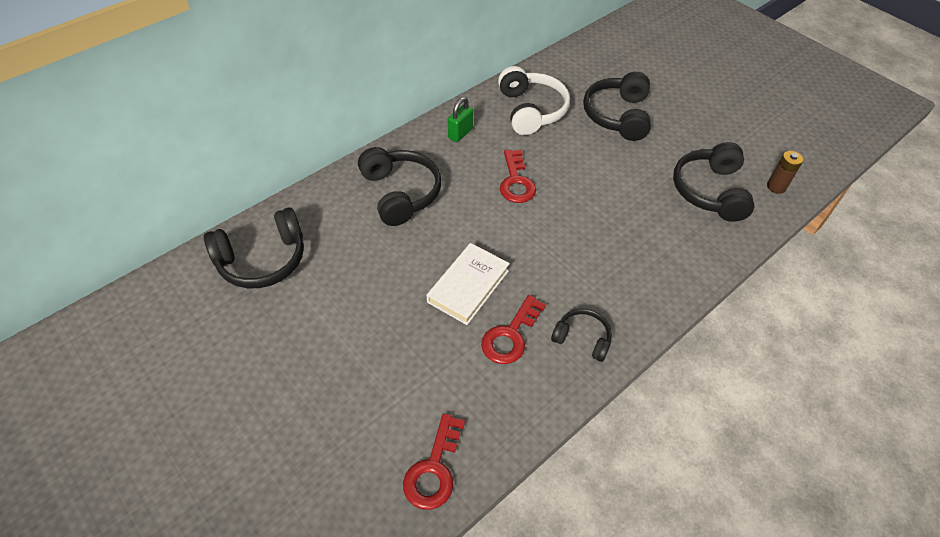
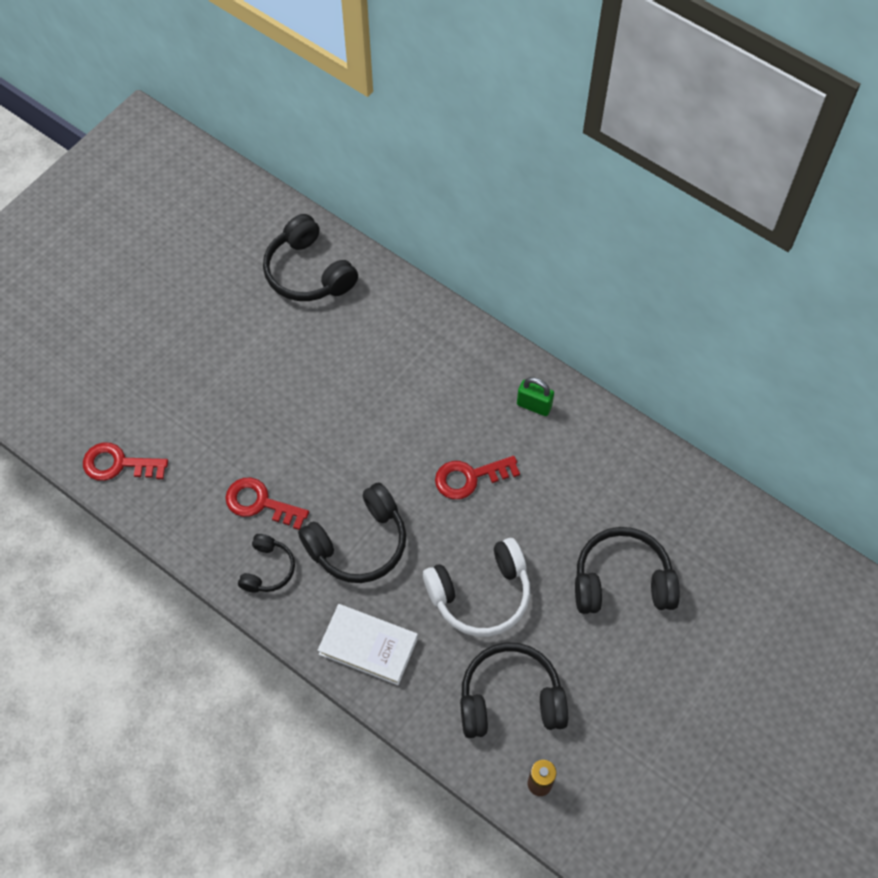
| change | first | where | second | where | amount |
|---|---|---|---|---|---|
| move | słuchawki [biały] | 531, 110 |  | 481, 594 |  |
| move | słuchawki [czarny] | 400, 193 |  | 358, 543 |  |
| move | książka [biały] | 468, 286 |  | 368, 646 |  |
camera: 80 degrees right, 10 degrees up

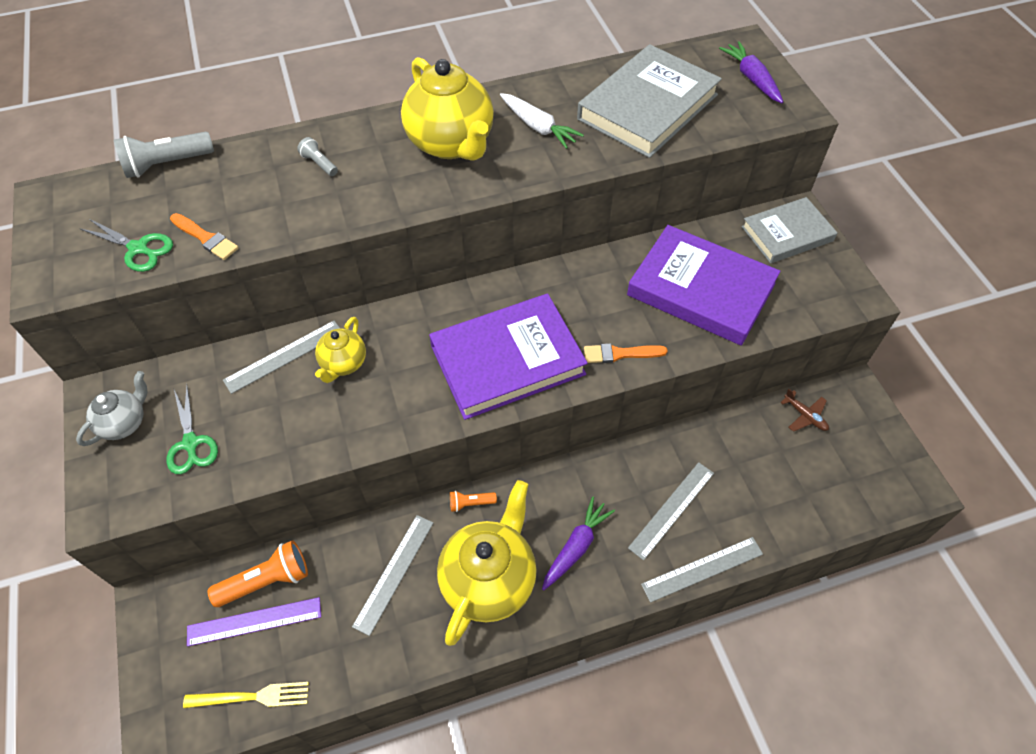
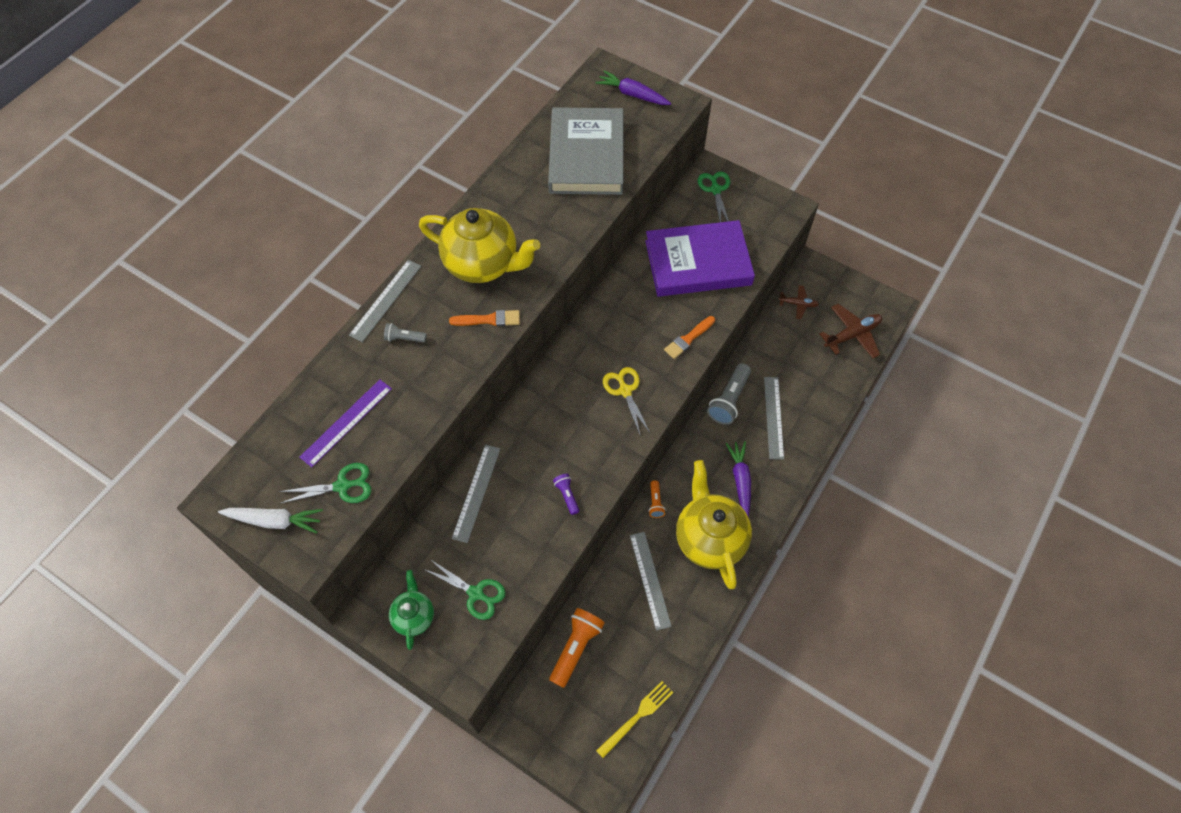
| change | first | where | second | where | amount |
|---|---|---|---|---|---|
| move | marchewka [biały] | 538, 127 |  | 274, 521 |  |
| move | latarka [szary] | 167, 164 |  | 729, 400 |  |
| replace | książka [szary] | 787, 234 | nożyczki [zielony] | 715, 190 |  |
| move | pędzel [pomarańczowy] | 206, 238 |  | 489, 320 |  |
| replace | książka [fioletowy] | 507, 360 | nożyczki [żółty] | 625, 391 |  |
| delete | imbryk [żółty] | 343, 364 |  |  |  |
| recolor | imbryk [szary] | 125, 423 | imbryk [zielony] | 414, 616 |  |
| rotate | latarka [pomarańczowy] | 471, 503 |  | 655, 502 | 45 degrees counterclockwise |
| move | linijka [szary] | 702, 569 |  | 385, 300 |  |
| move | linijka [fioletowy] | 254, 621 |  | 346, 422 |  |
| insert |  |  | samolot [brązowy] | 852, 335 |  |
| insert |  |  | latarka [fioletowy] | 567, 495 |  |
camera: 40 degrees left, 5 degrees up

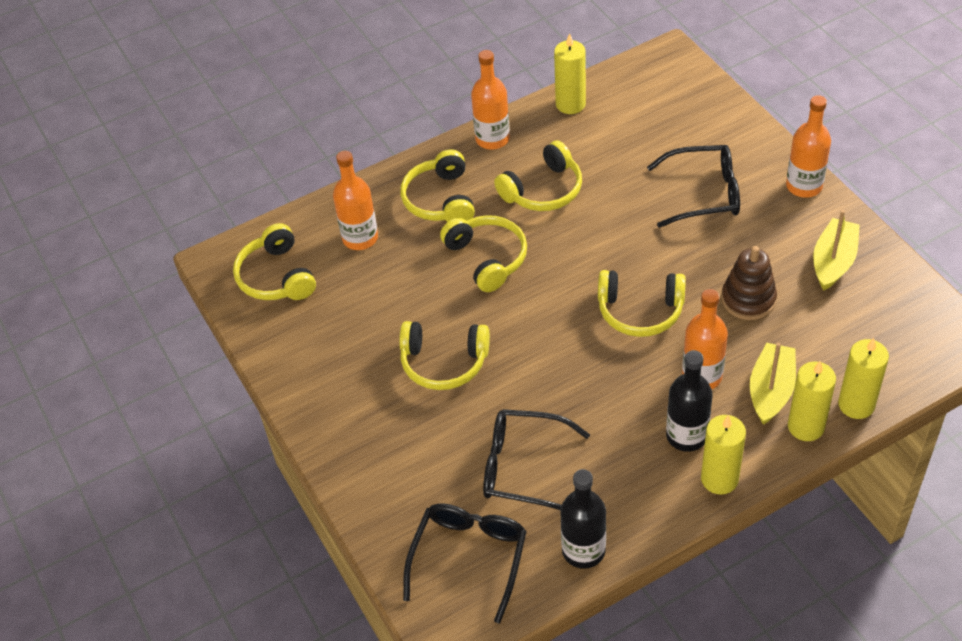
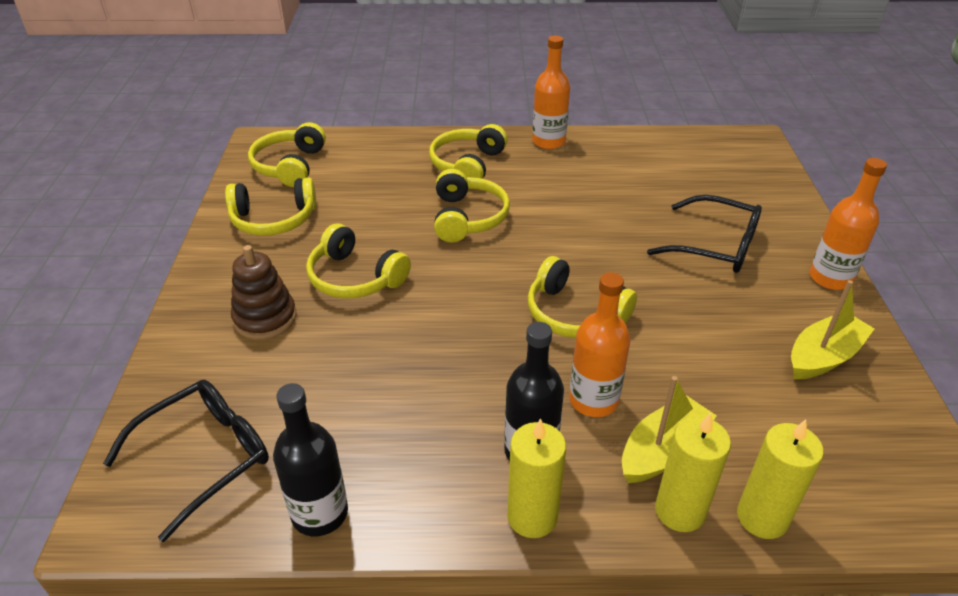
| change | first | where | second | where | amount |
|---|---|---|---|---|---|
| delete | świeca [żółty] | 570, 104 |  |  |  |
| move | słuchawki [żółty] | 543, 190 |  | 273, 219 |  |
| delete | butelka [pomarańczowy] | 360, 238 |  |  |  |
| move | zabawka nakładanka [brązowy] | 748, 299 |  | 265, 318 |  |
| delete | okulary [czarny] | 524, 468 |  |  |  |
camera: 25 degrees right, 10 degrees down

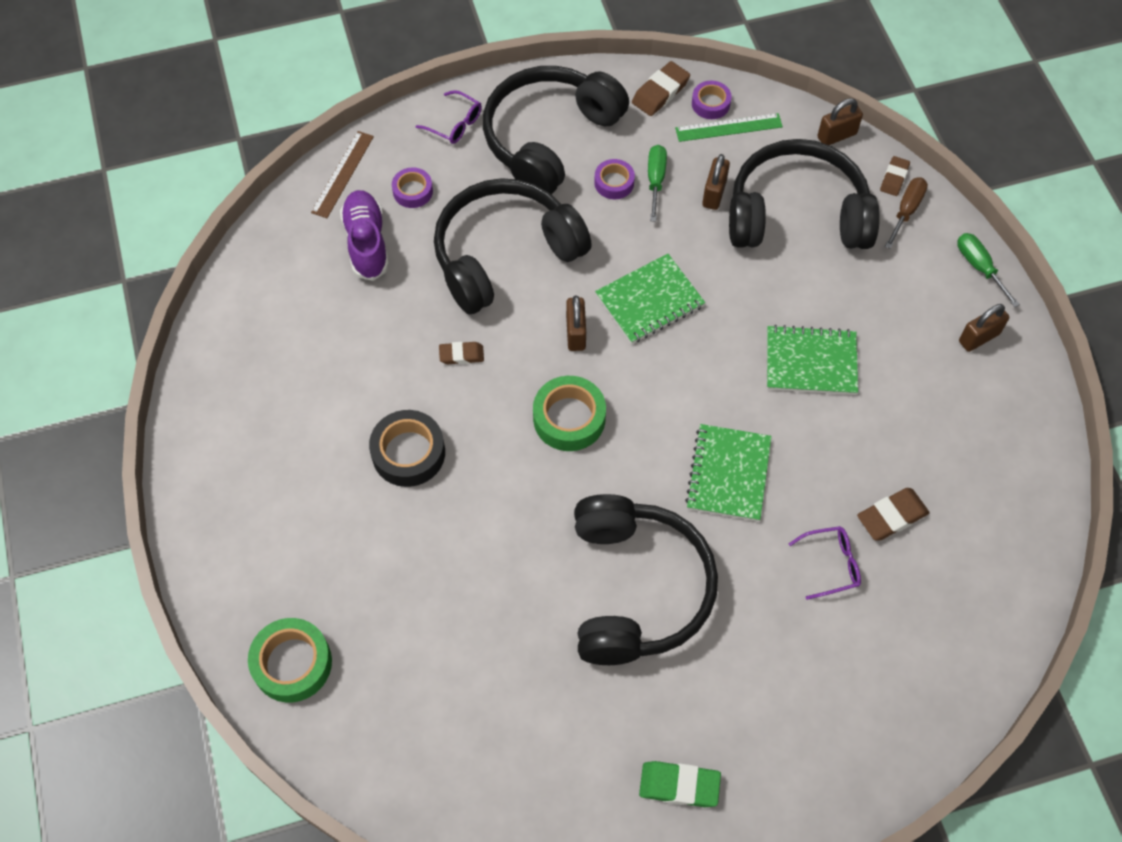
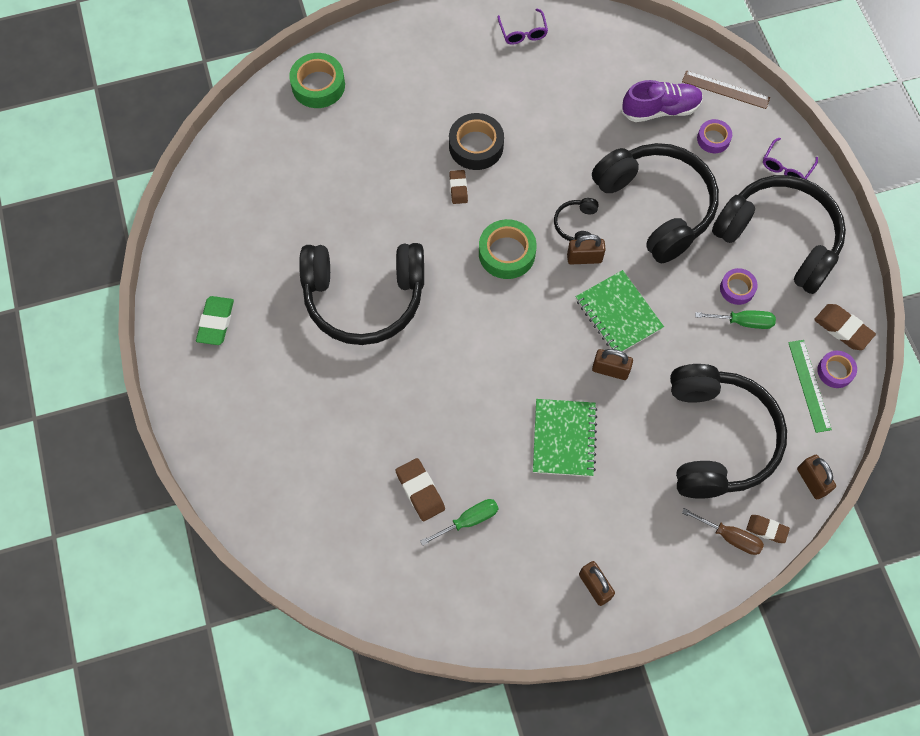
| change | first | where | second | where | amount |
|---|---|---|---|---|---|
| move | kłódka [brązowy] | 714, 193 |  | 610, 370 |  |
| move | śrubokręt [zielony] | 979, 267 |  | 468, 520 |  |
| move | gumka do mazania [brązowy] | 461, 355 |  | 458, 188 |  |
| delete | zeszyt [zielony] | 728, 474 |  |  |  |
| move | okulary [fioletowy] | 830, 564 |  | 523, 32 |  |
| insert |  |  | słuchawki [czarny] | 576, 225 |  |
camera: 90 degrees right, 5 degrees up

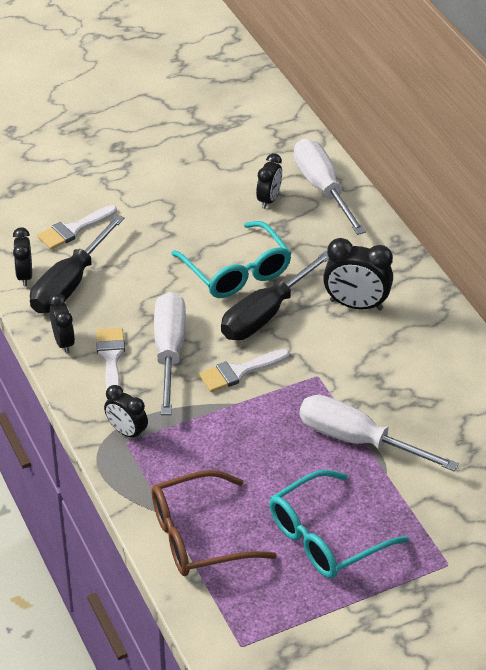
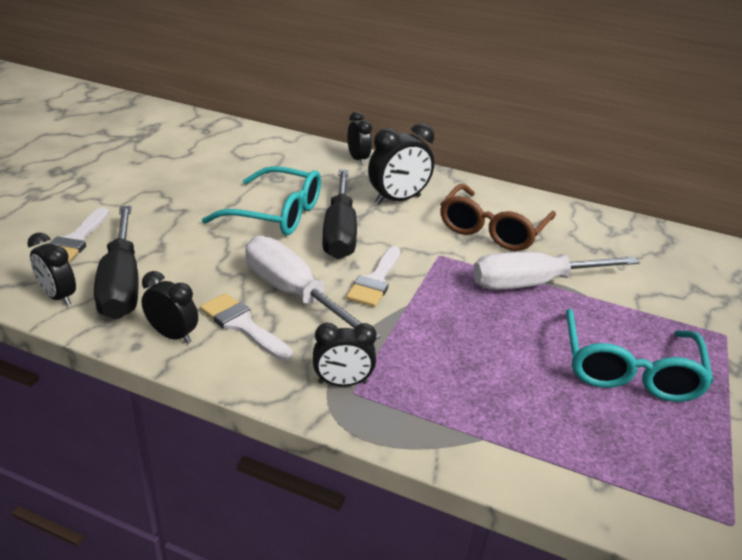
| change | first | where | second | where | amount |
|---|---|---|---|---|---|
| delete | śrubokręt [biały] | 322, 188 |  |  |  |
| move | budzik [czarny] | 269, 200 |  | 358, 159 |  |
| move | okulary [brązowy] | 198, 536 |  | 492, 229 |  |
camera: 45 degrees left, 10 degrees down

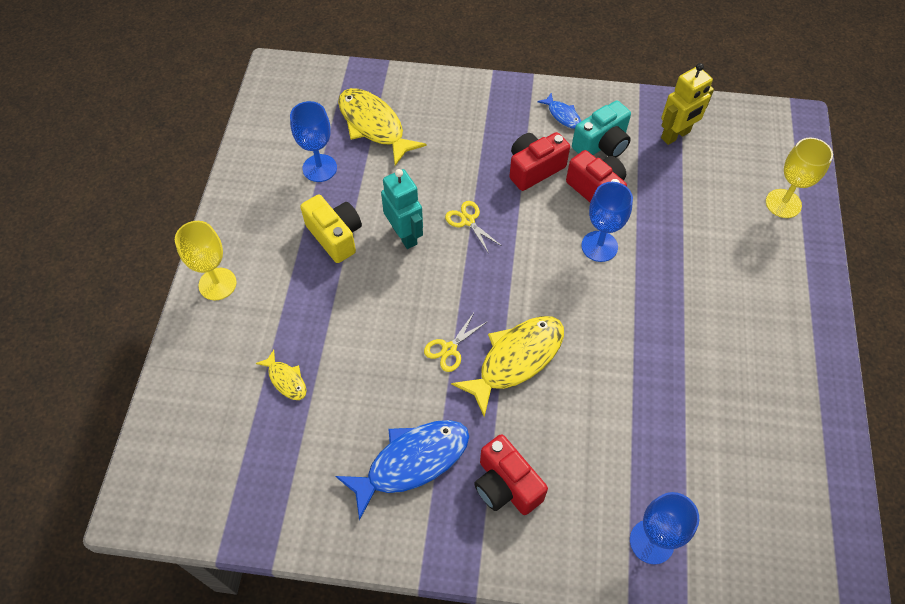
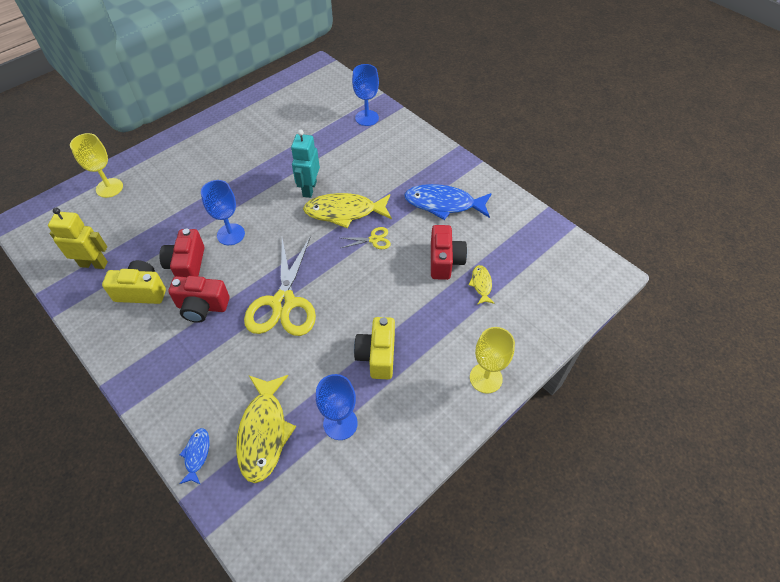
| change | first | where | second | where | amount |
|---|---|---|---|---|---|
| move | ryba [niebieski] | 562, 115 |  | 197, 454 |  |
| recolor | aparat fotograficzny [turkusowy] | 602, 145 | aparat fotograficzny [żółty] | 141, 291 |  |
| move | robot [turkusowy] | 405, 235 |  | 309, 189 |  |
| resize | nożyczki [żółty] | 468, 221 |  | 283, 303 | x2.27 |
| move | aparat fotograficzny [czerwony] | 506, 485 |  | 445, 261 |  |
camera: 140 degrees left, 5 degrees down

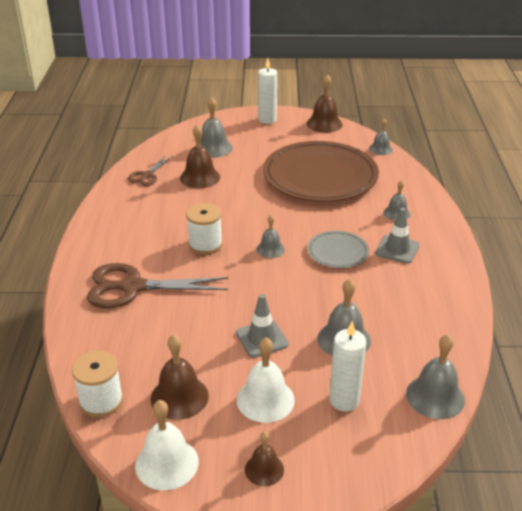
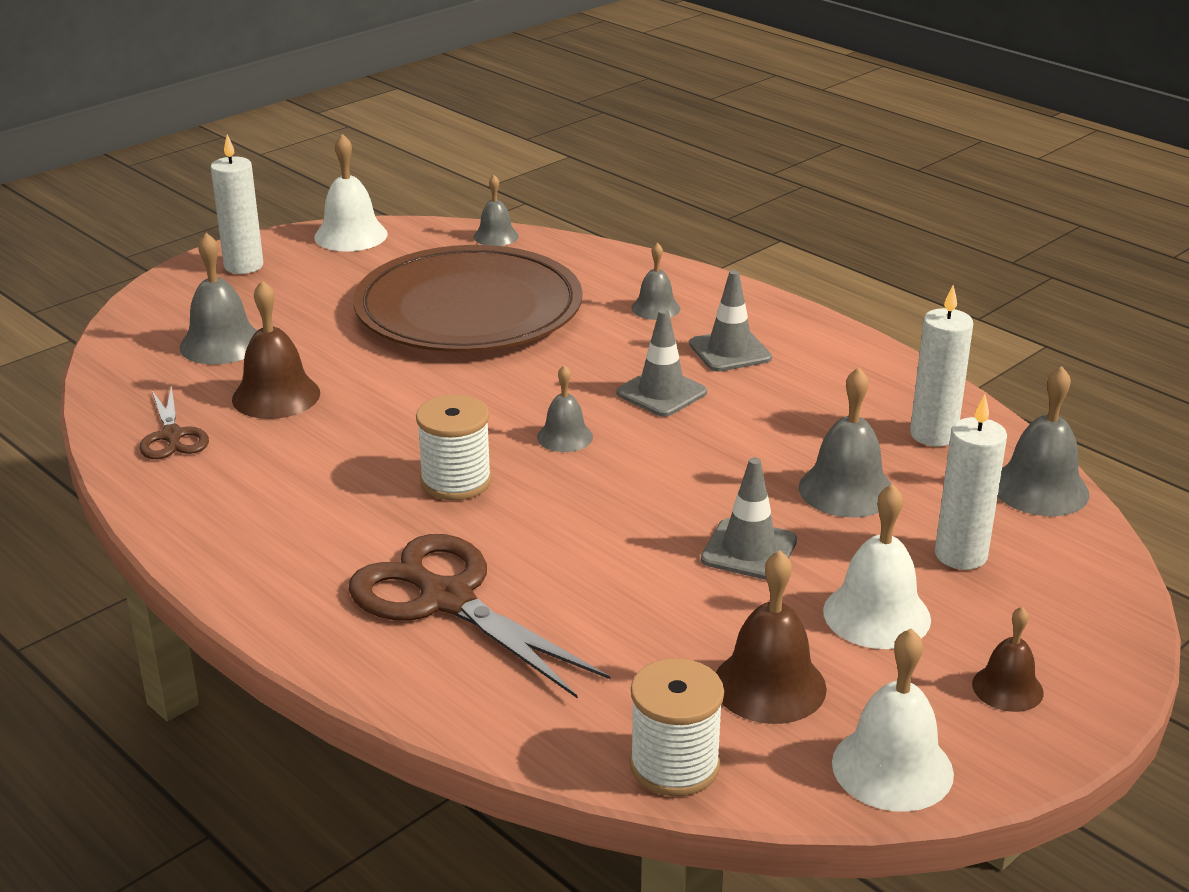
| change | first | where | second | where | amount |
|---|---|---|---|---|---|
| recolor | dzwonek [brązowy] | 324, 124 | dzwonek [biały] | 351, 235 |  |
| replace | talerz [szary] | 337, 252 | pachołek [szary] | 661, 393 |  |
| rotate | nożyczki [brązowy] | 132, 287 |  | 446, 599 | 90 degrees clockwise |
| insert |  |  | świeca [biały] | 933, 435 |  |
camera: 45 degrees left, 5 degrees down

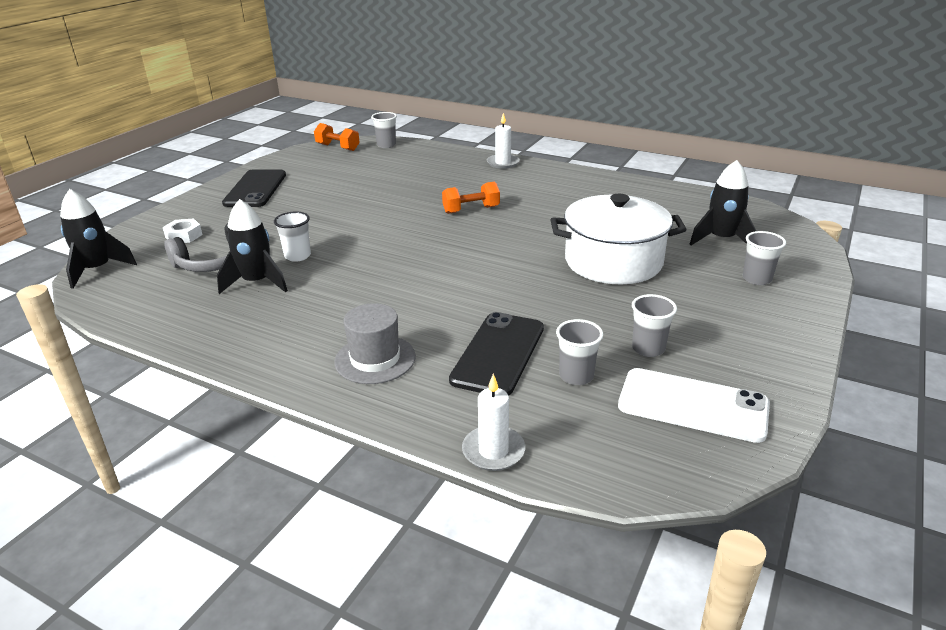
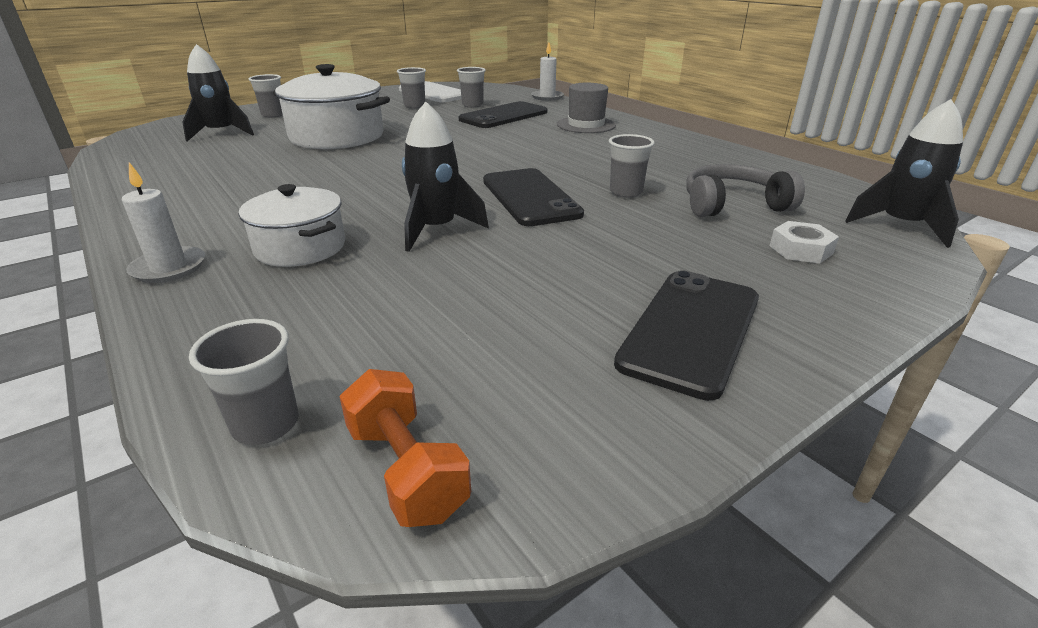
| change | first | where | second | where | amount |
|---|---|---|---|---|---|
| delete | hantel [pomarańczowy] | 471, 210 |  |  |  |
| move | rakieta [czarny] | 257, 282 |  | 436, 229 |  |
| recolor | szklanka [biały] | 297, 256 | szklanka [szary] | 626, 192 |  |
| insert |  |  | telefon [czarny] | 530, 197 |  |
| insert |  |  | garnek [biały] | 300, 247 |  |
camera: 155 degrees left, 0 degrees up

